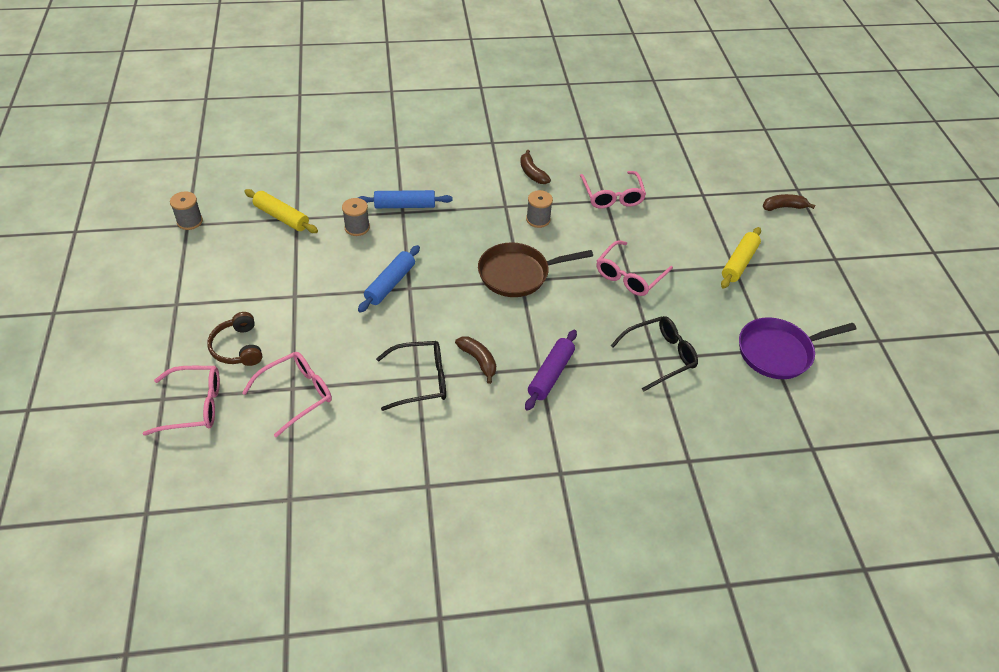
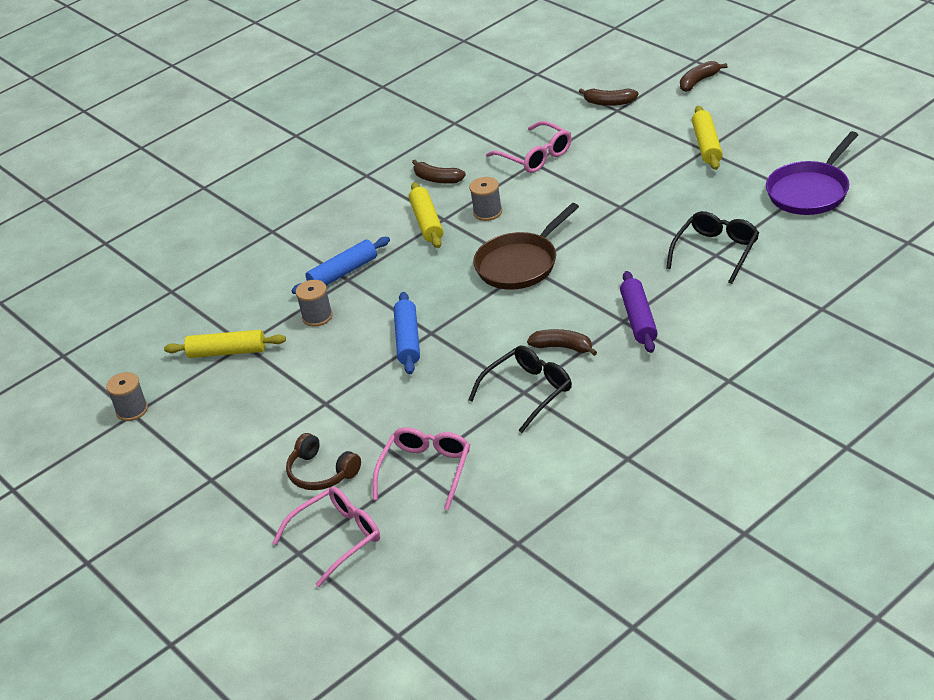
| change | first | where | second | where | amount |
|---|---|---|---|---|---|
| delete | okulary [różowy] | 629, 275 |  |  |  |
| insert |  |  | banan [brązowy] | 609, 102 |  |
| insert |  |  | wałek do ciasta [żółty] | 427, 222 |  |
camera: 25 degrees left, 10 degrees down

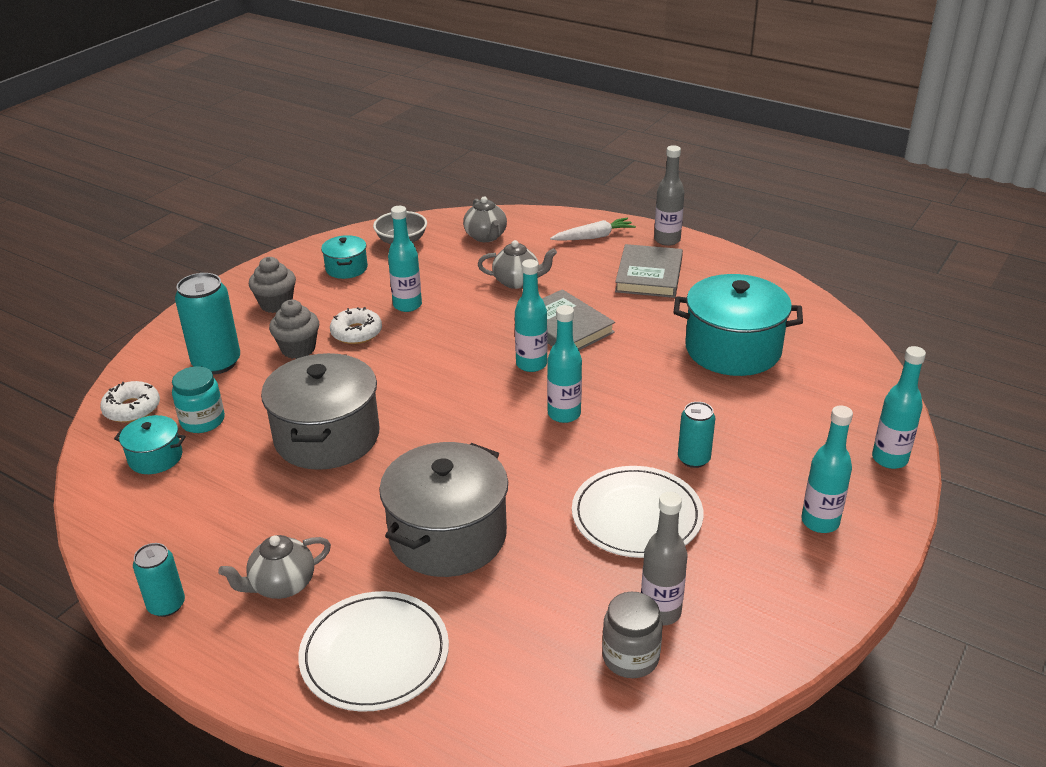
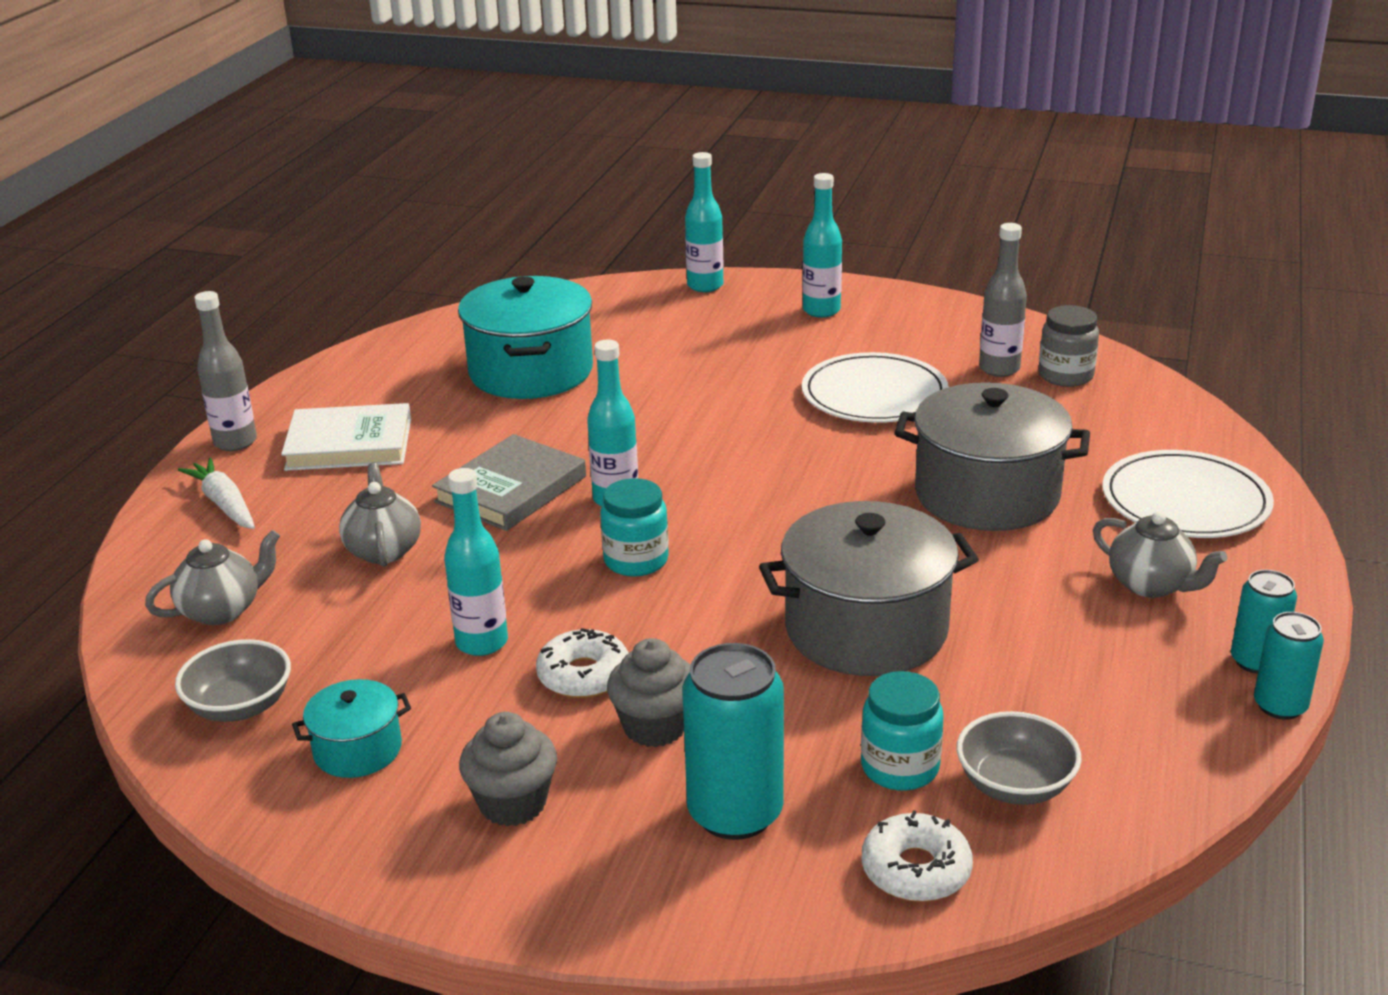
| change | first | where | second | where | amount |
|---|---|---|---|---|---|
| recolor | książka [szary] | 649, 275 | książka [biały] | 349, 444 |  |
| delete | butelka [turkusowy] | 564, 414 |  |  |  |
| move | puszka [turkusowy] | 693, 459 |  | 1280, 706 |  |
| replace | garnek [turkusowy] | 155, 457 | miska [szary] | 1015, 785 |  |
| insert |  |  | słoik [turkusowy] | 636, 560 |  |
camera: 105 degrees left, 5 degrees down

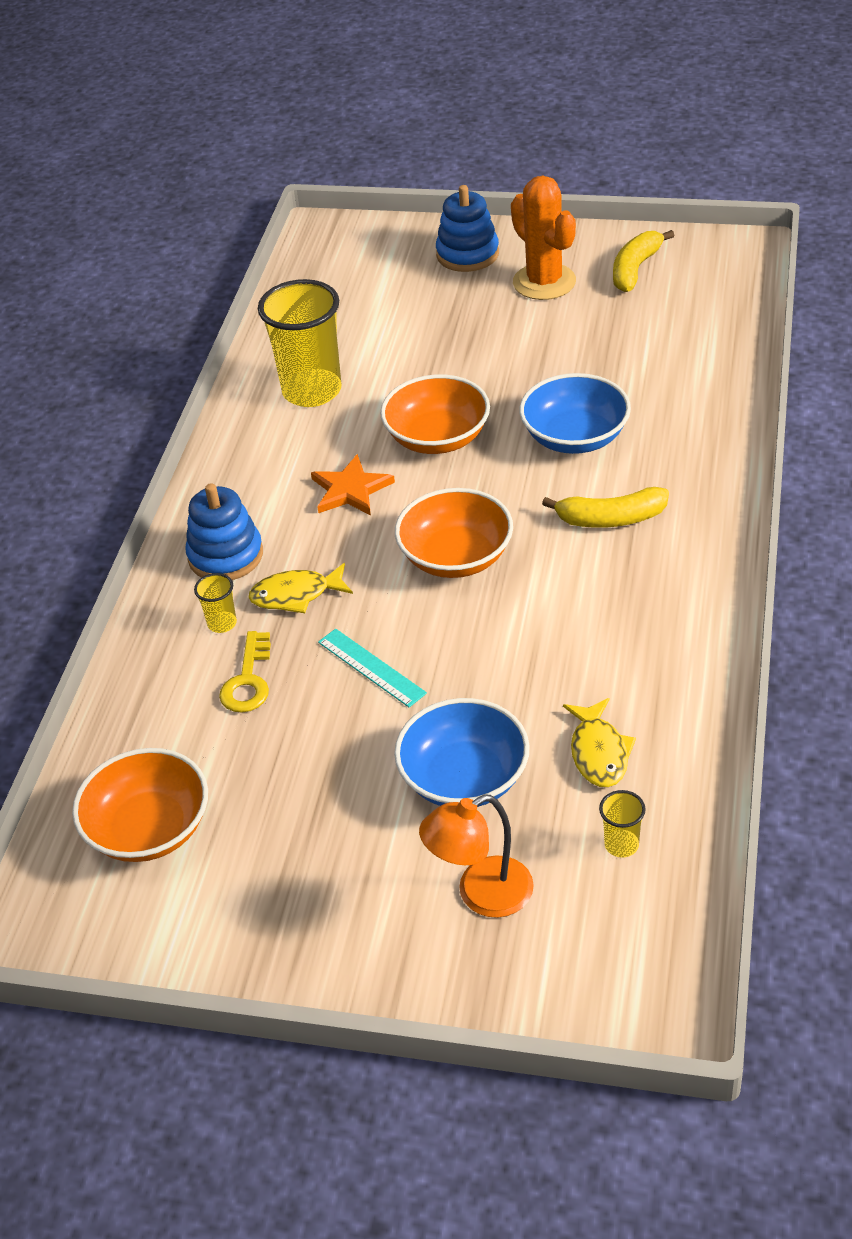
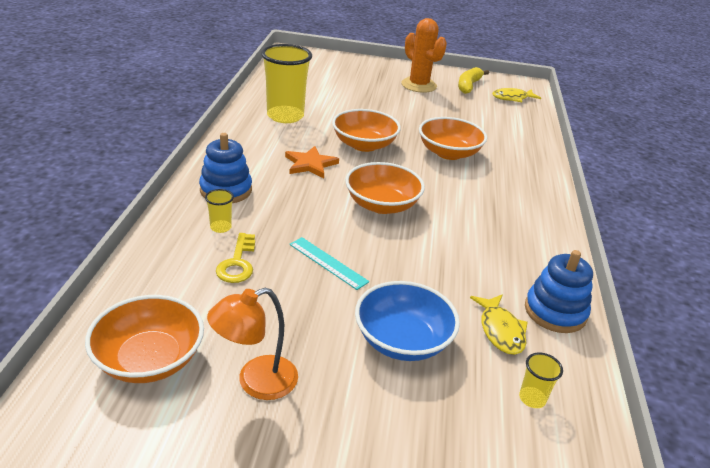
| change | first | where | second | where | amount |
|---|---|---|---|---|---|
| move | zabawka nakładanka [niebieski] | 467, 254 |  | 555, 311 |  |
| recolor | miska [niebieski] | 575, 437 | miska [pomarańczowy] | 449, 153 |  |
| delete | banan [żółty] | 611, 519 |  |  |  |
| move | ryba [żółty] | 296, 595 |  | 512, 98 |  |
| move | lampka [pomarańczowy] | 481, 894 |  | 256, 382 |  |
camera: 10 degrees left, 10 degrees down

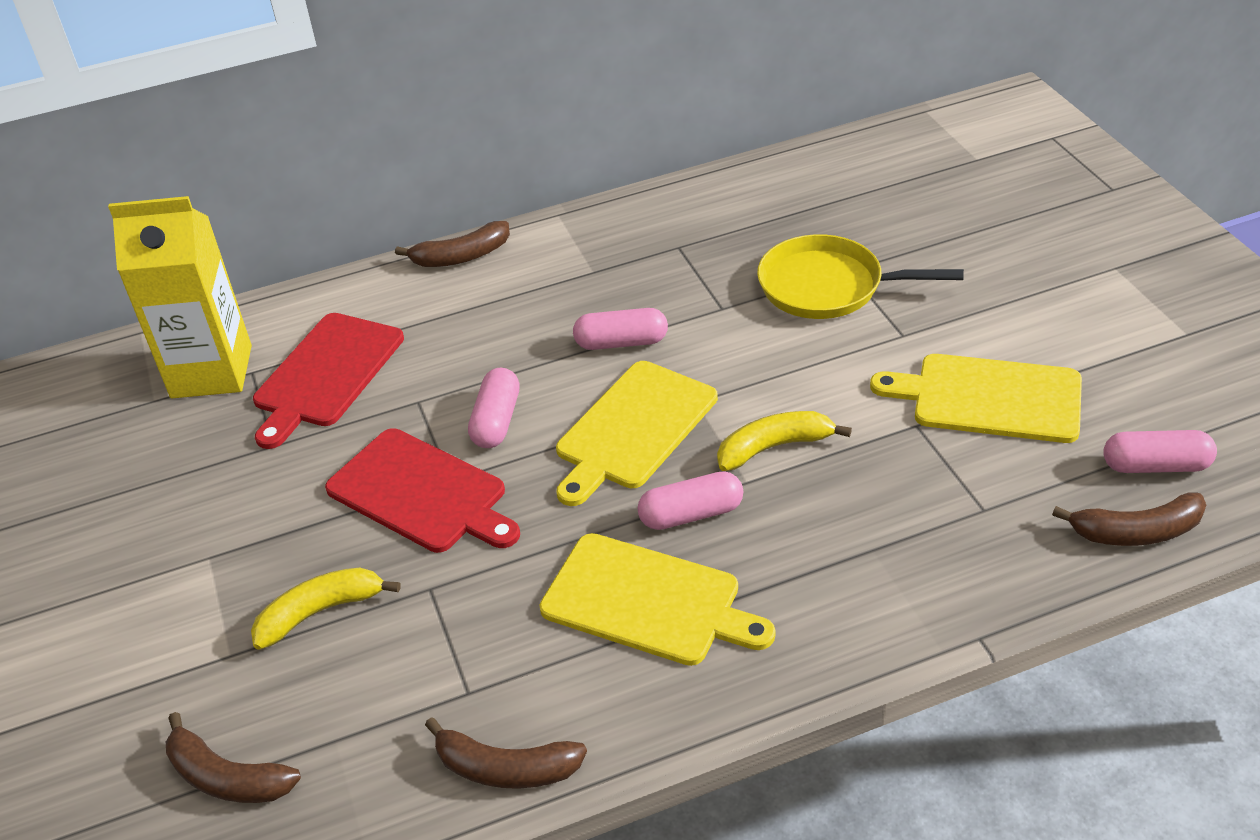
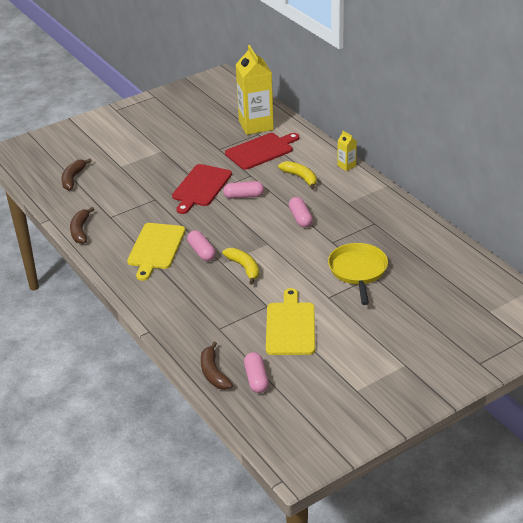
| change | first | where | second | where | amount |
|---|---|---|---|---|---|
| replace | banan [brązowy] | 461, 256 | karton mleka [żółty] | 346, 166 |  |
| rotate | deska do krojenia [czerwony] | 326, 374 |  | 261, 151 | 135 degrees clockwise |
| delete | deska do krojenia [żółty] | 633, 429 |  |  |  |
| move | banan [żółty] | 320, 612 |  | 300, 178 |  |
camera: 75 degrees right, 5 degrees down

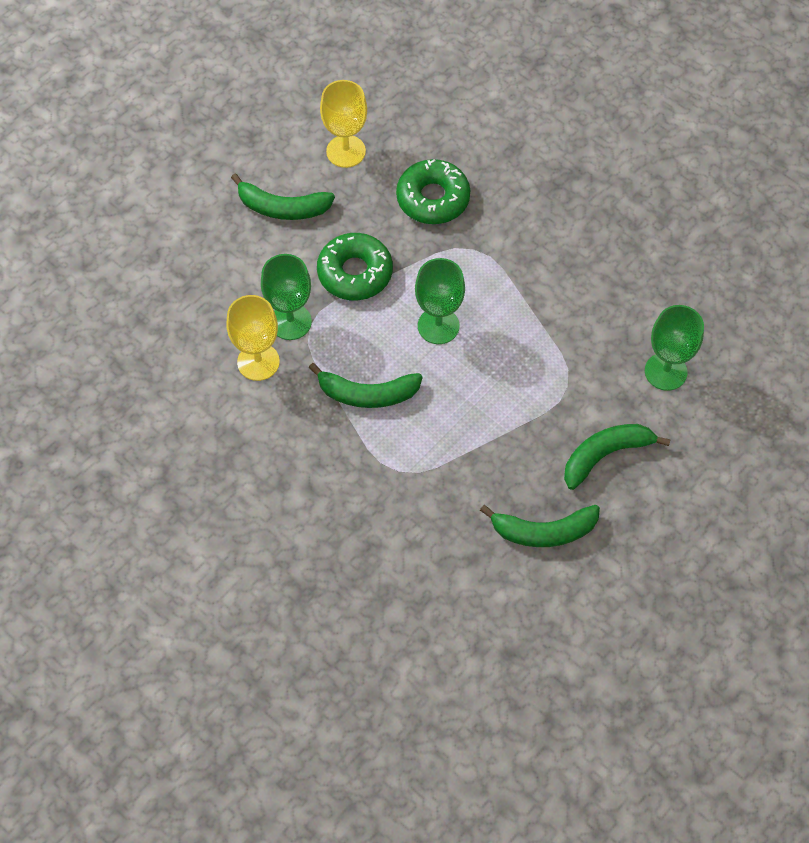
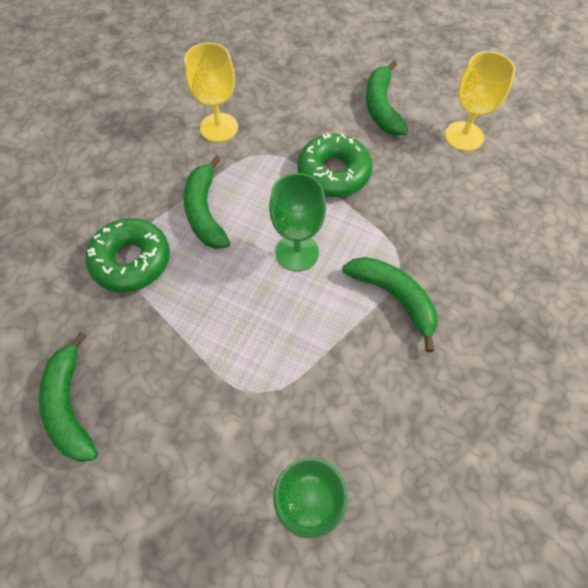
| change | first | where | second | where | amount |
|---|---|---|---|---|---|
| move | donut [zielony] | 433, 198 |  | 131, 261 |  |
| delete | kielich [zielony] | 290, 322 |  |  |  |
| move | banan [zielony] | 605, 455 |  | 394, 298 |  |
camera: 75 degrees right, 0 degrees up

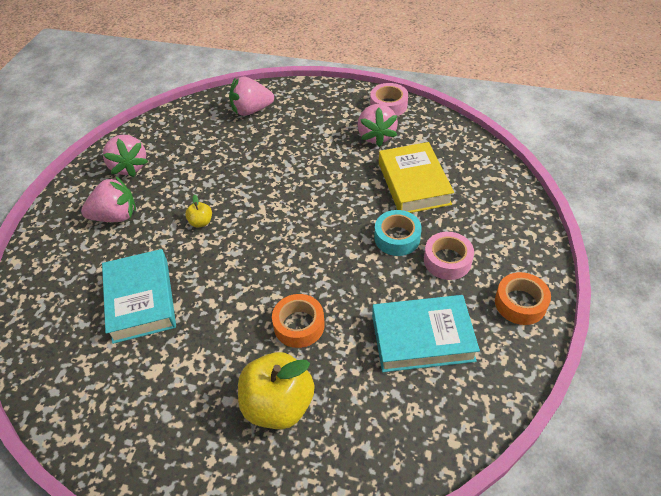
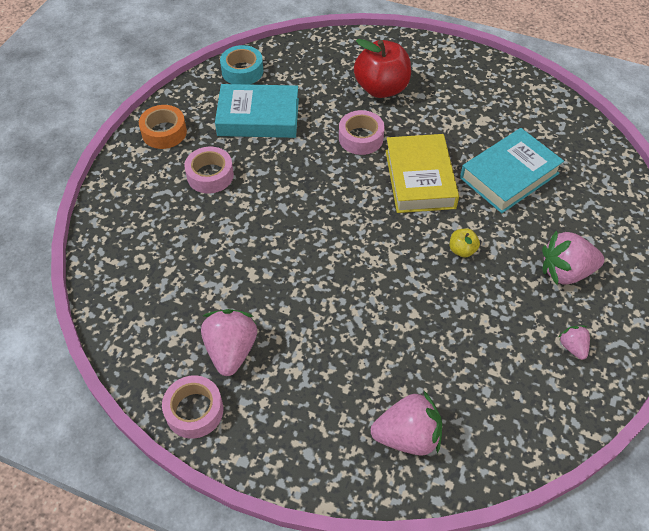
| change | first | where | second | where | amount |
|---|---|---|---|---|---|
| resize | truskawka [różowy] | 129, 167 |  | 572, 347 | x0.52 |
| move | książka [żółty] | 413, 183 |  | 420, 179 |  |
| move | taśma klejąca [turkusowy] | 397, 238 |  | 242, 71 |  |
| rotate | książka [turkusowy] | 141, 300 |  | 509, 175 | 60 degrees clockwise |
| recolor | taśma klejąca [pomarańczowy] | 299, 325 | taśma klejąca [różowy] | 361, 138 |  |
| recolor | jabłko [żółty] | 278, 405 | jabłko [czerwony] | 381, 88 |  |
camera: 175 degrees left, 5 degrees up

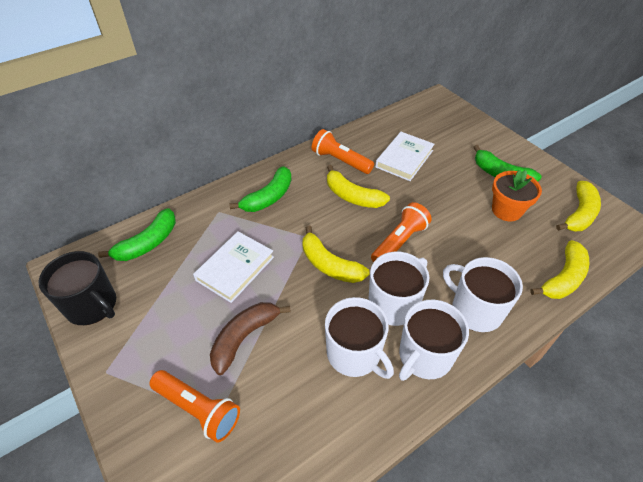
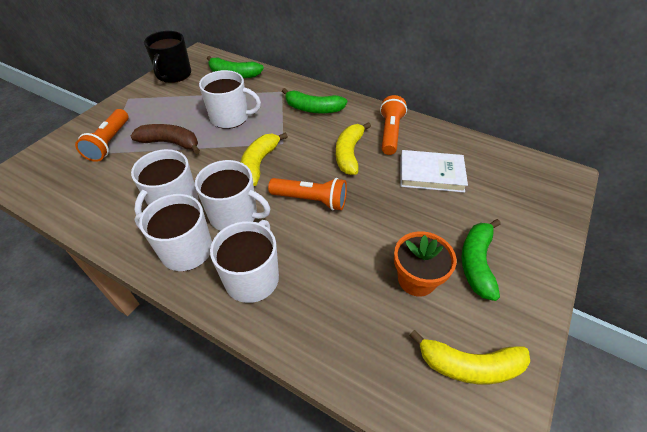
| change | first | where | second | where | amount |
|---|---|---|---|---|---|
| replace | książka [biały] | 235, 268 | kubek [biały] | 230, 118 |  |
| delete | banan [żółty] | 563, 278 |  |  |  |
camera: 65 degrees right, 0 degrees up

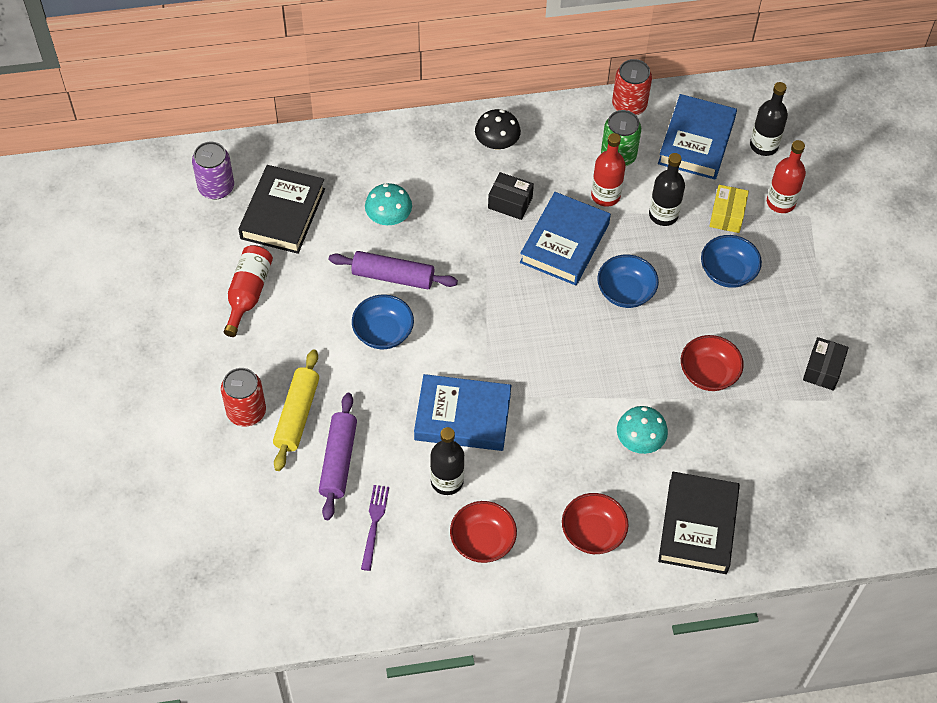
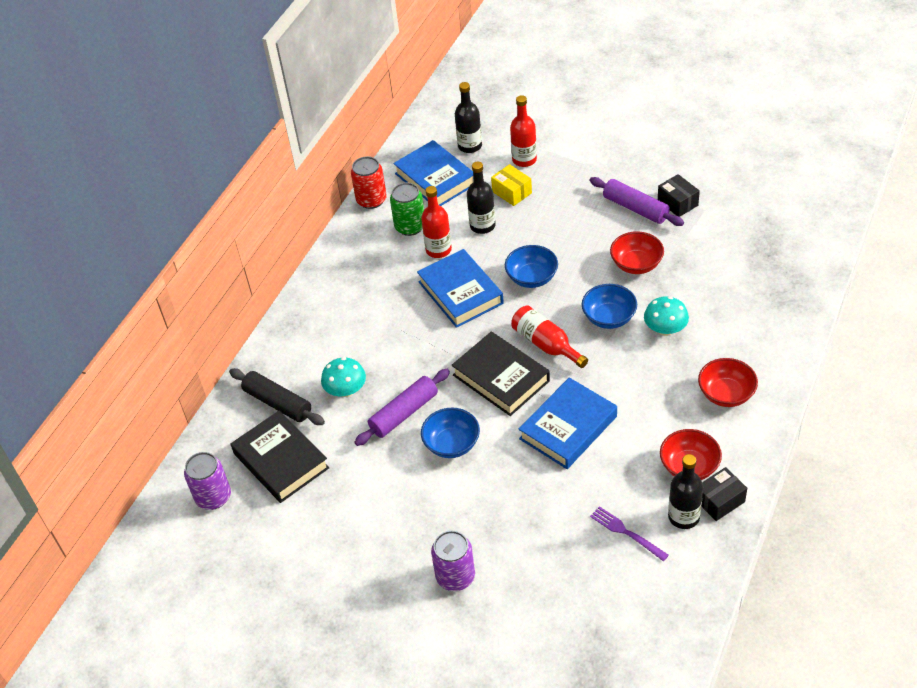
| change | first | where | second | where | amount |
|---|---|---|---|---|---|
| delete | grzyb [czarny] | 497, 143 |  |  |  |
| move | pudełko [czarny] | 510, 203 |  | 720, 501 |  |
| move | miska [niebieski] | 727, 272 |  | 609, 317 |  |
| move | butelka [czerwony] | 248, 294 |  | 546, 344 |  |
| delete | wałek do ciasta [żółty] | 297, 415 |  |  |  |
| recolor | puszka [czerwony] | 246, 412 | puszka [fioletowy] | 455, 576 |  |
| move | wałek do ciasta [fioletowy] | 338, 461 |  | 635, 208 |  |
| move | butelka [czarny] | 447, 481 |  | 683, 517 |  |
| move | książka [czarny] | 697, 526 |  | 501, 378 |  |
| insert |  |  | wałek do ciasta [czarny] | 278, 403 |  |
camera: 50 degrees left, 10 degrees down

